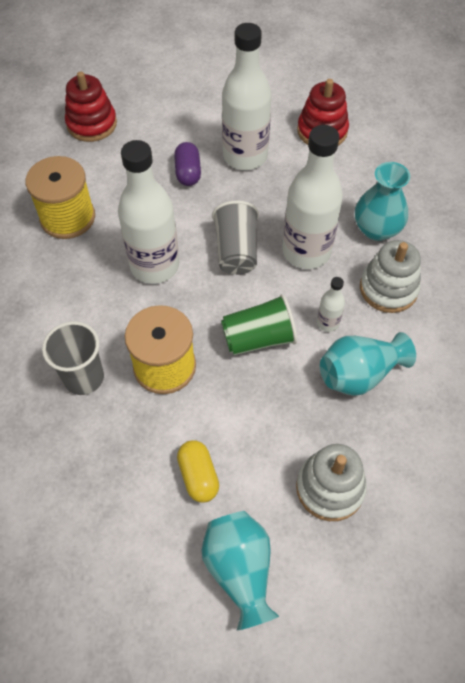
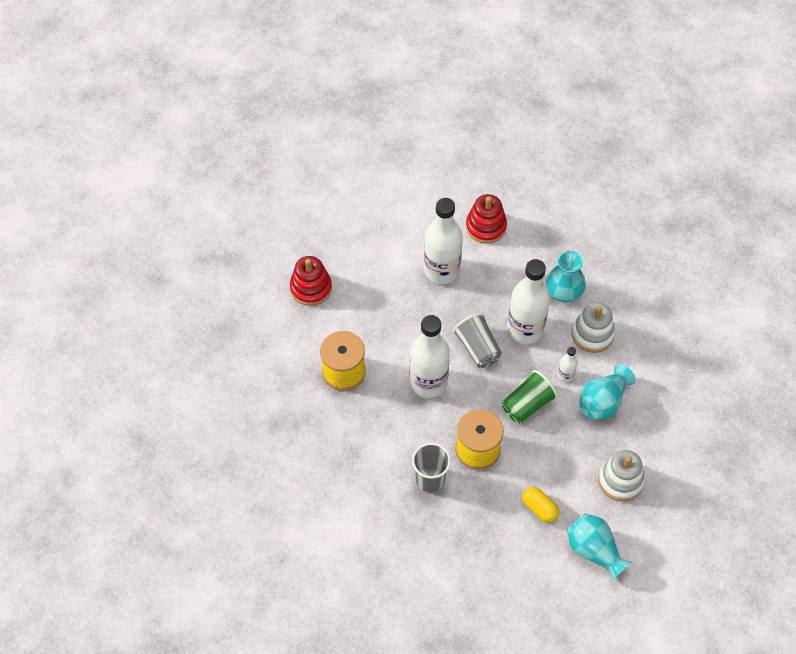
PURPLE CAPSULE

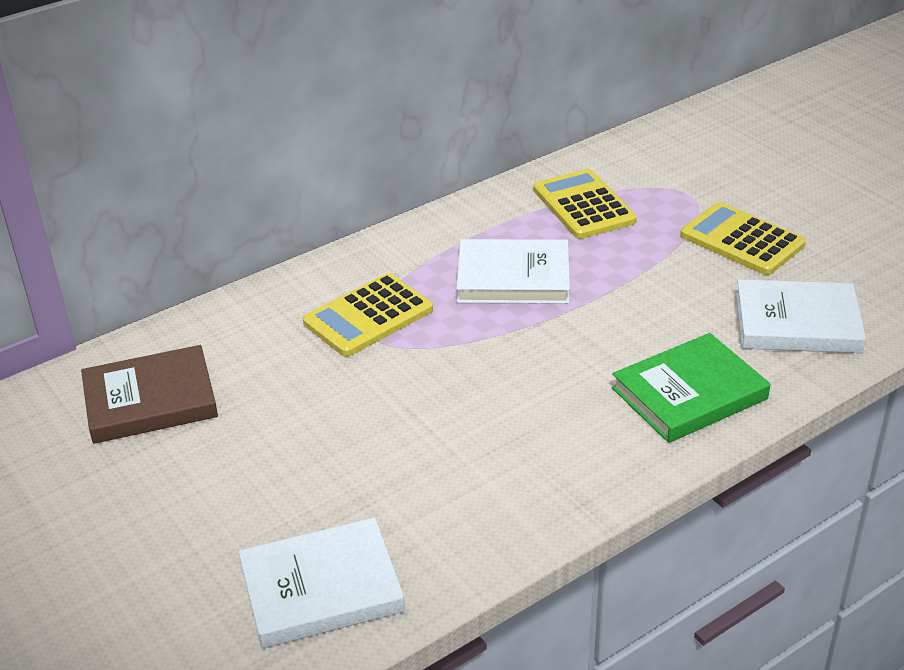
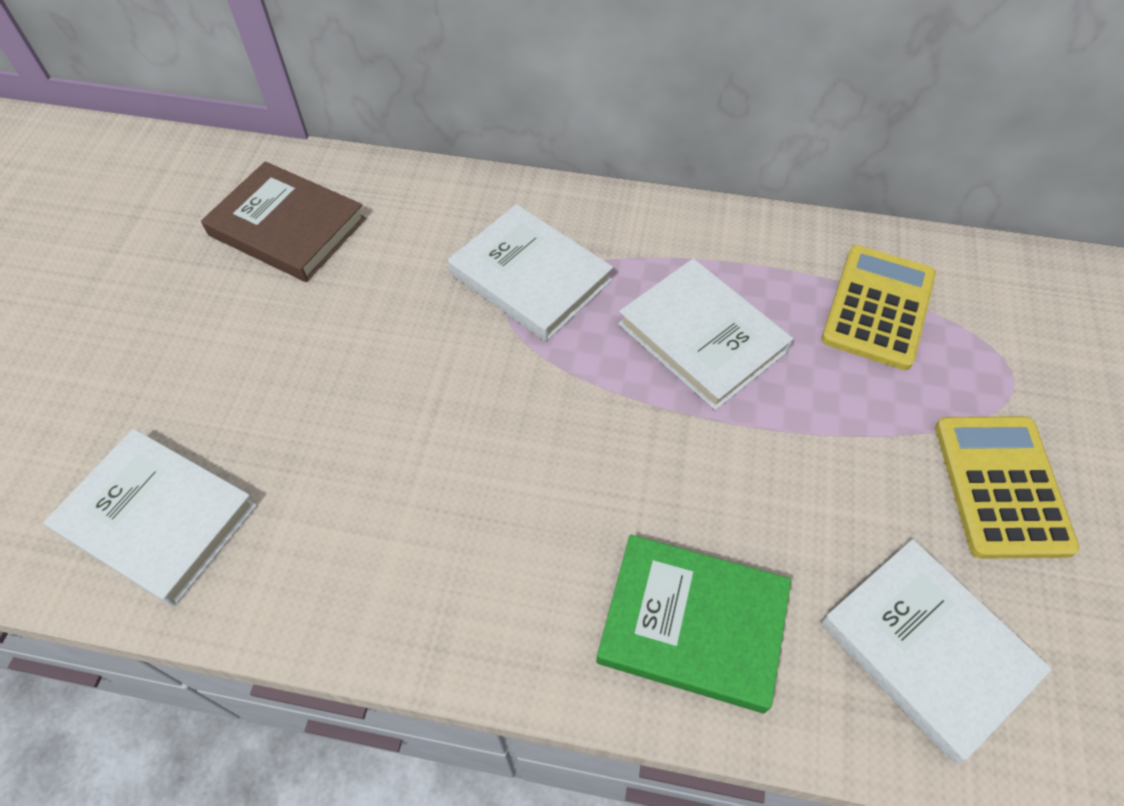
WHITE BOOK (no. 2 from left)

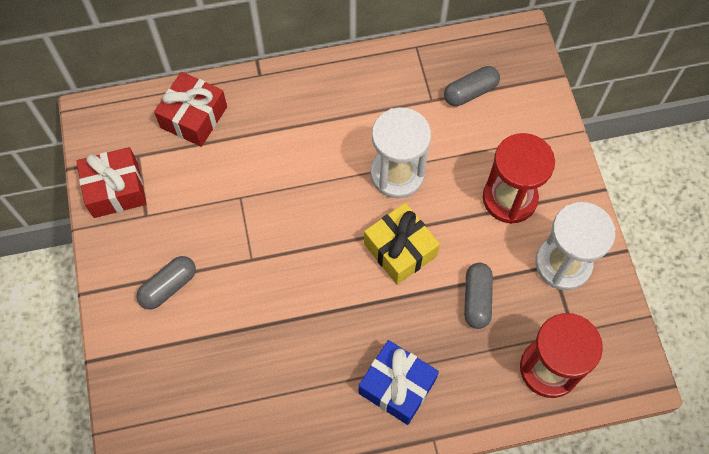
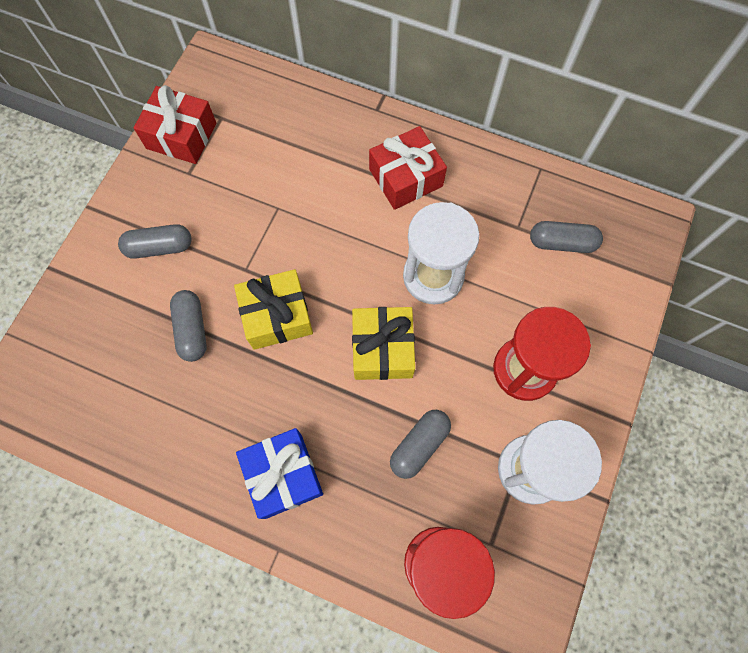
RED GIFT (no. 2 from left); GREY CAPSULE (no. 2 from left); YELLOW GIFT (no. 1 from left)

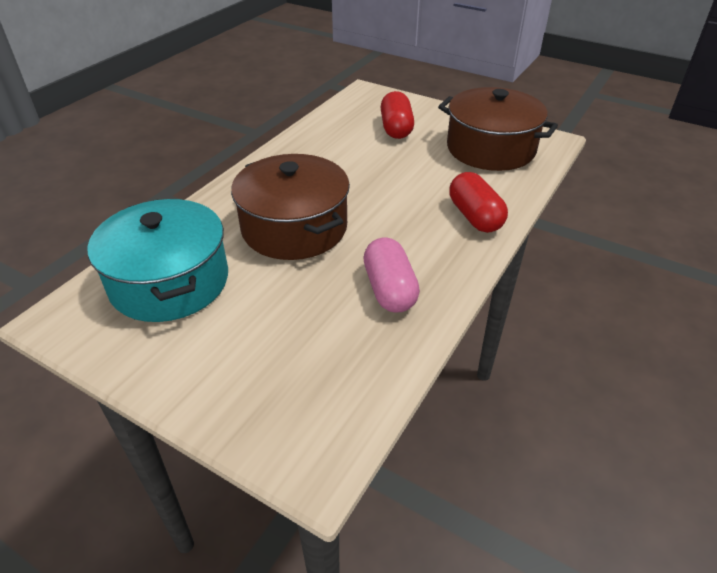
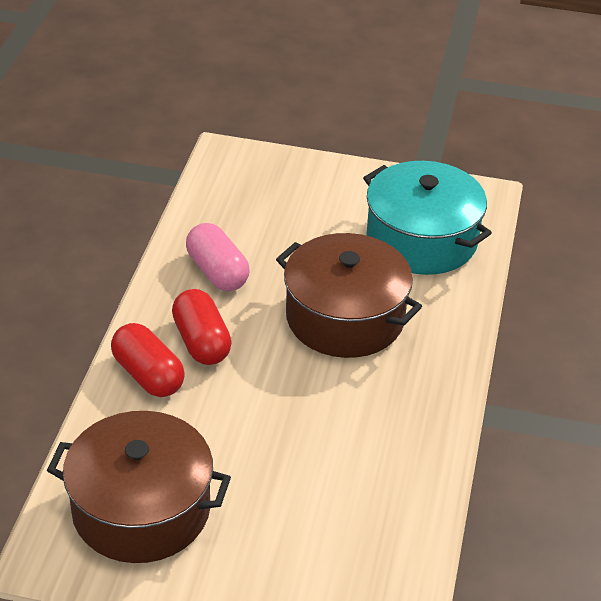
RED CAPSULE (no. 2 from left)

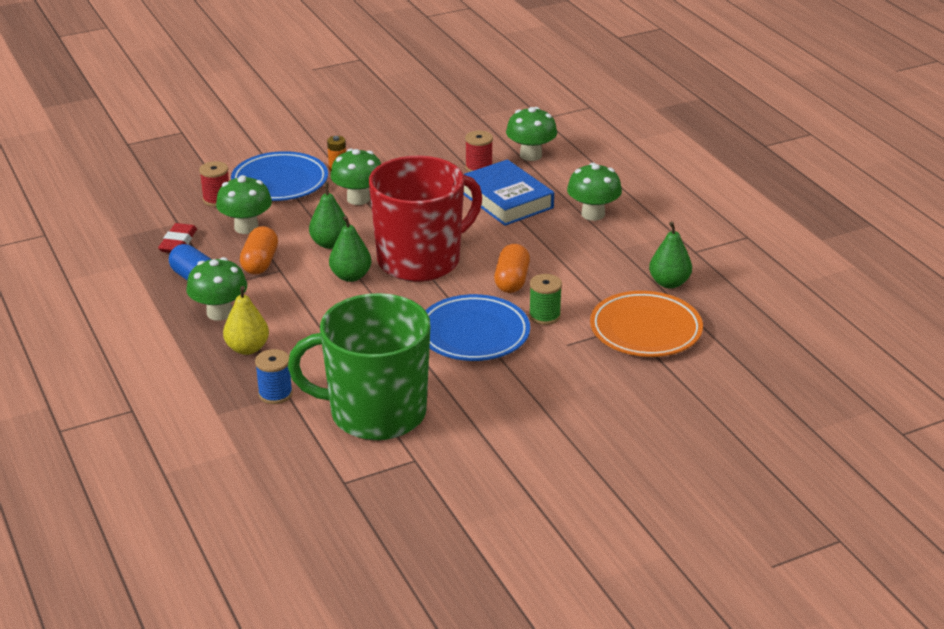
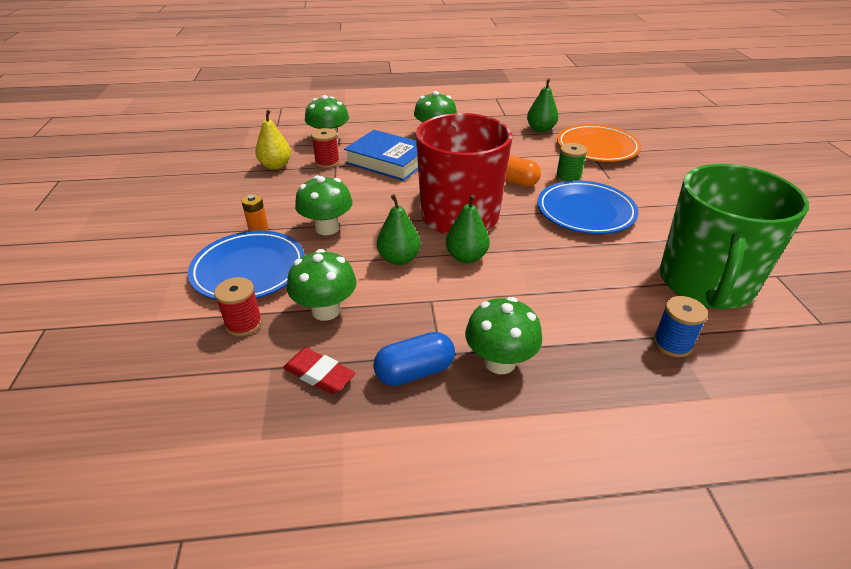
YELLOW PEAR; ORANGE CAPSULE (no. 1 from left in the first image); BLUE BOOK

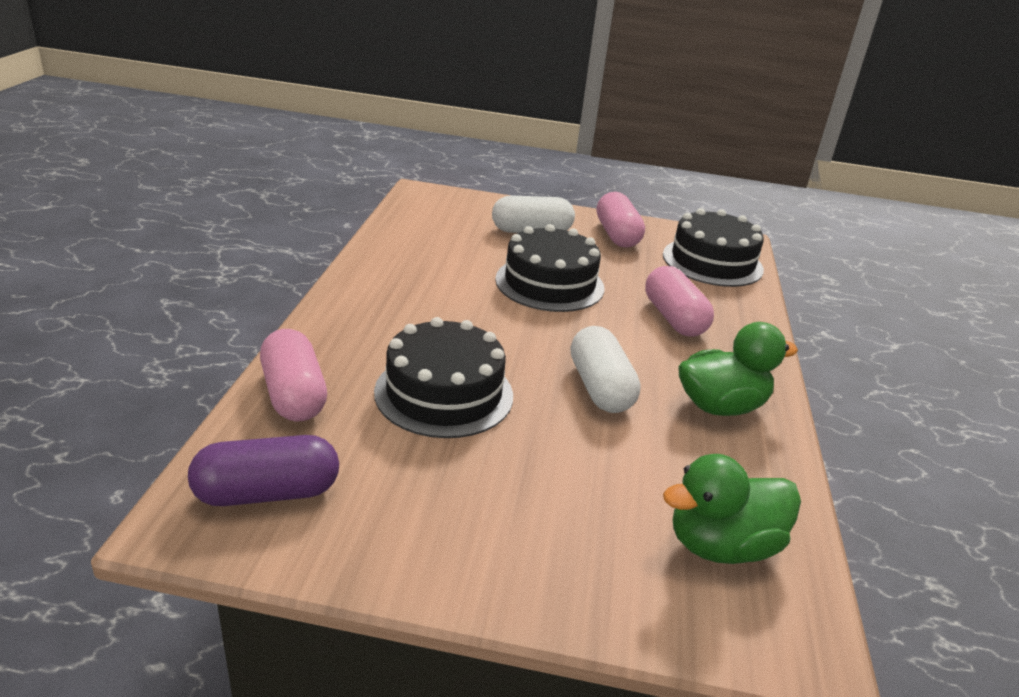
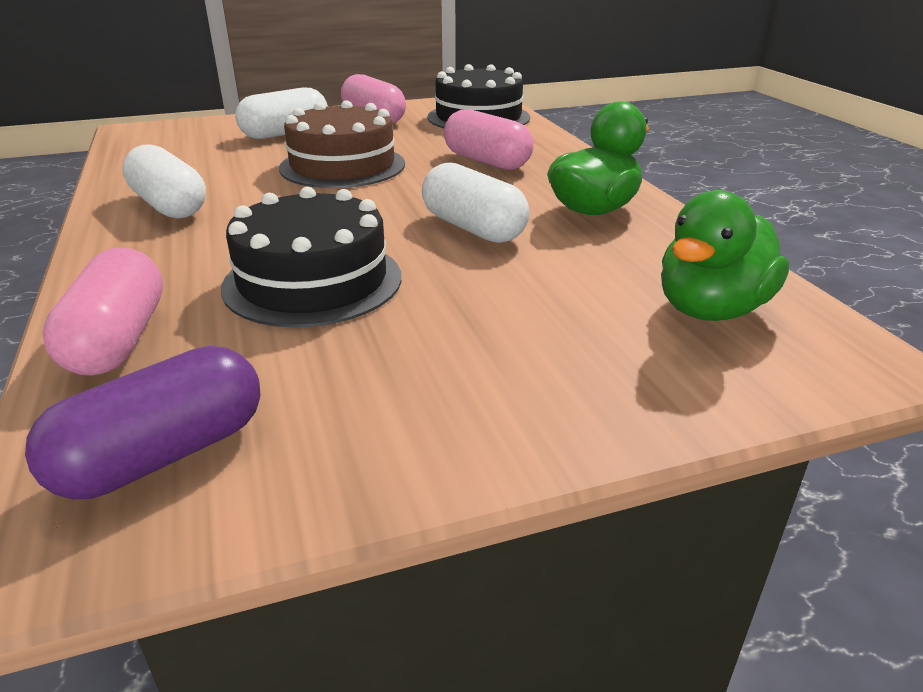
PINK CAPSULE (no. 1 from left); BROWN CAKE; WHITE CAPSULE (no. 1 from left)

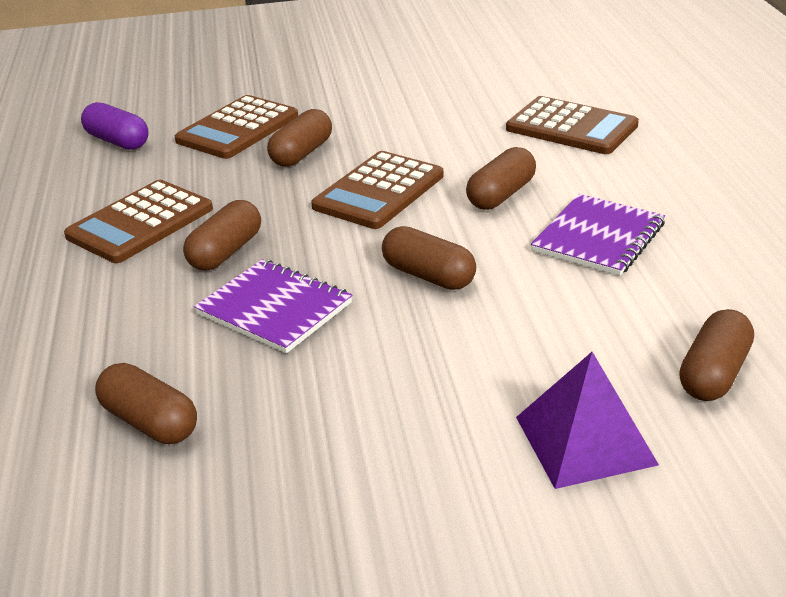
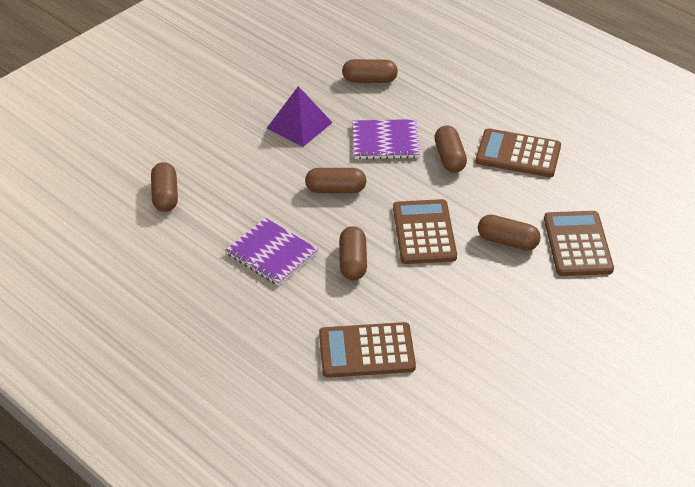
BROWN CALCULATOR (no. 3 from left); PURPLE CAPSULE; BROWN CAPSULE (no. 6 from left); PURPLE PYRAMID; PURPLE NOTEBOOK (no. 1 from left)

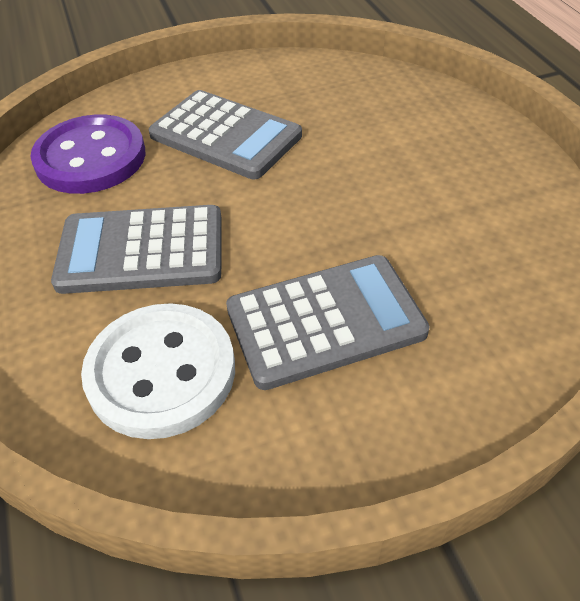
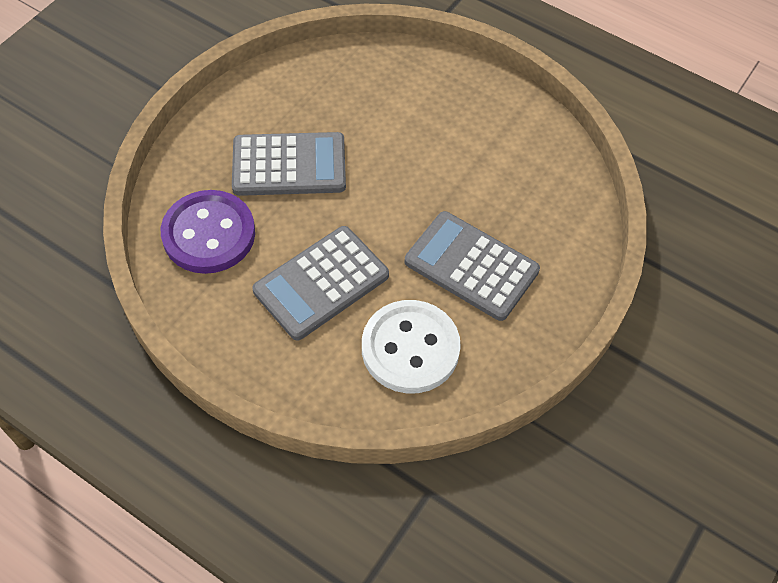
GREY CALCULATOR (no. 3 from left)

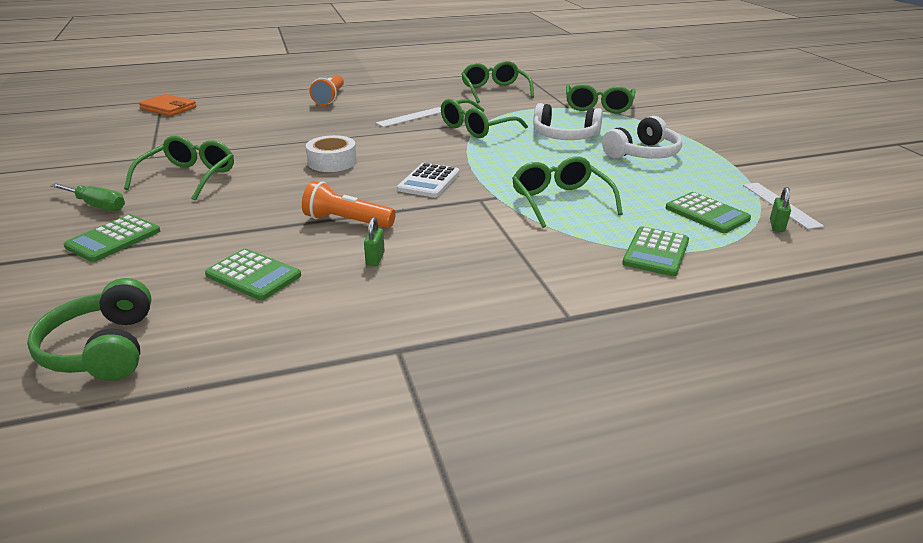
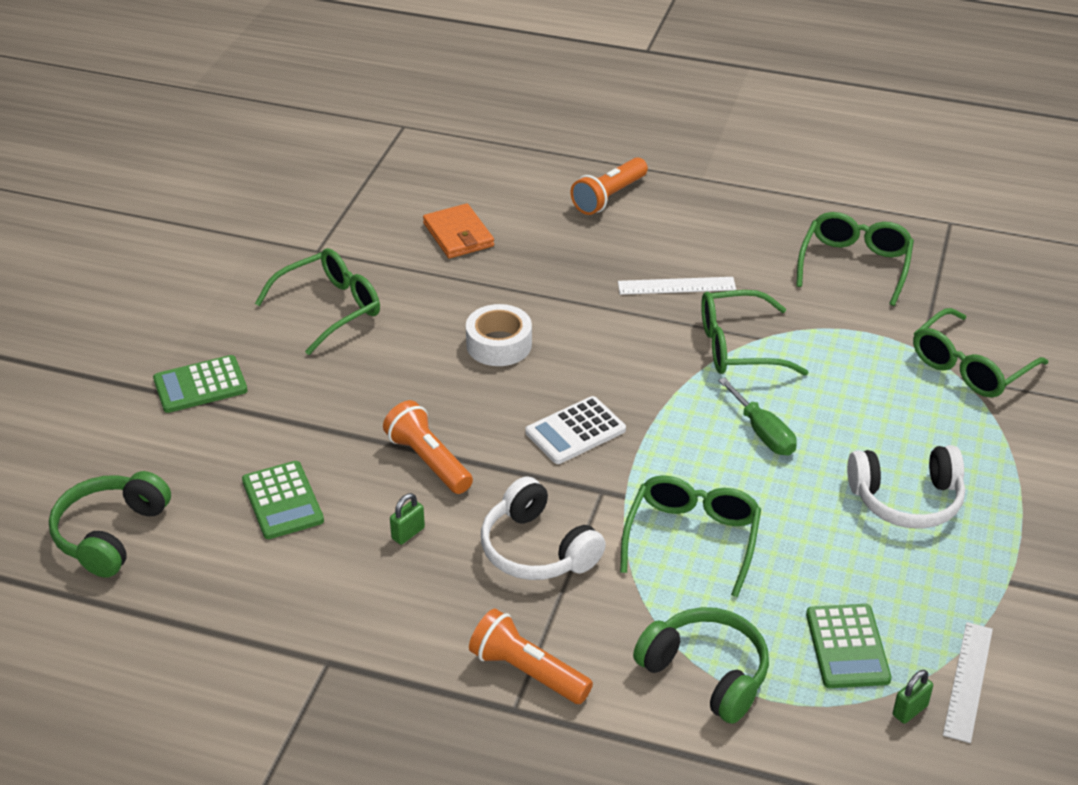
GREEN SCREWDRIVER; ORANGE WALLET; WHITE HEADPHONES (no. 1 from left); GREEN HEADPHONES (no. 2 from left); ORANGE FLASHLIGHT (no. 2 from left)

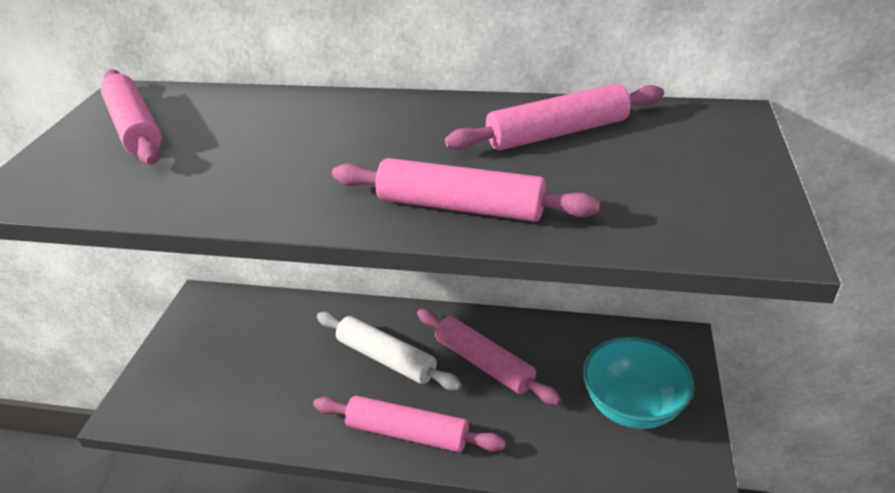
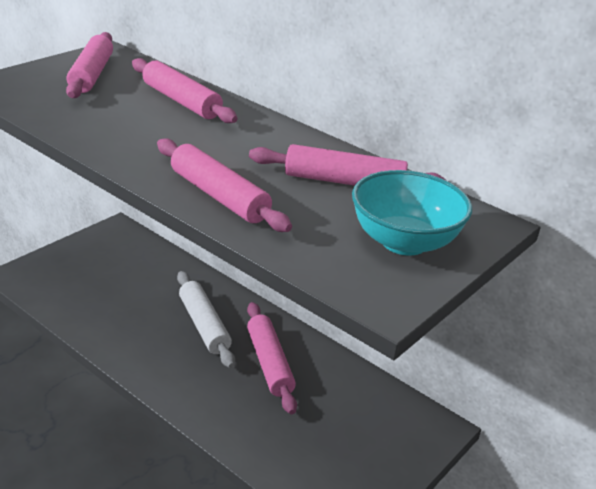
PINK ROLLING PIN (no. 2 from left); TURQUOISE BOWL

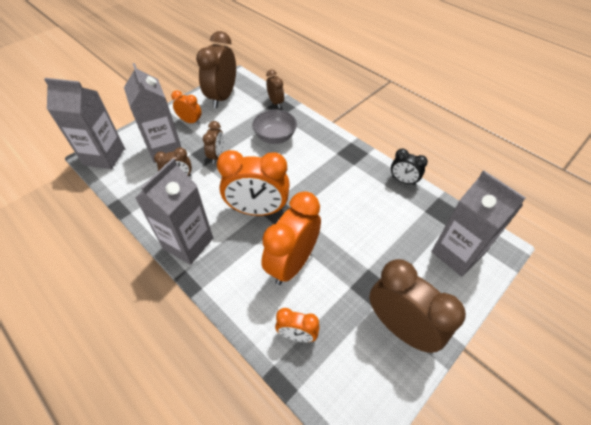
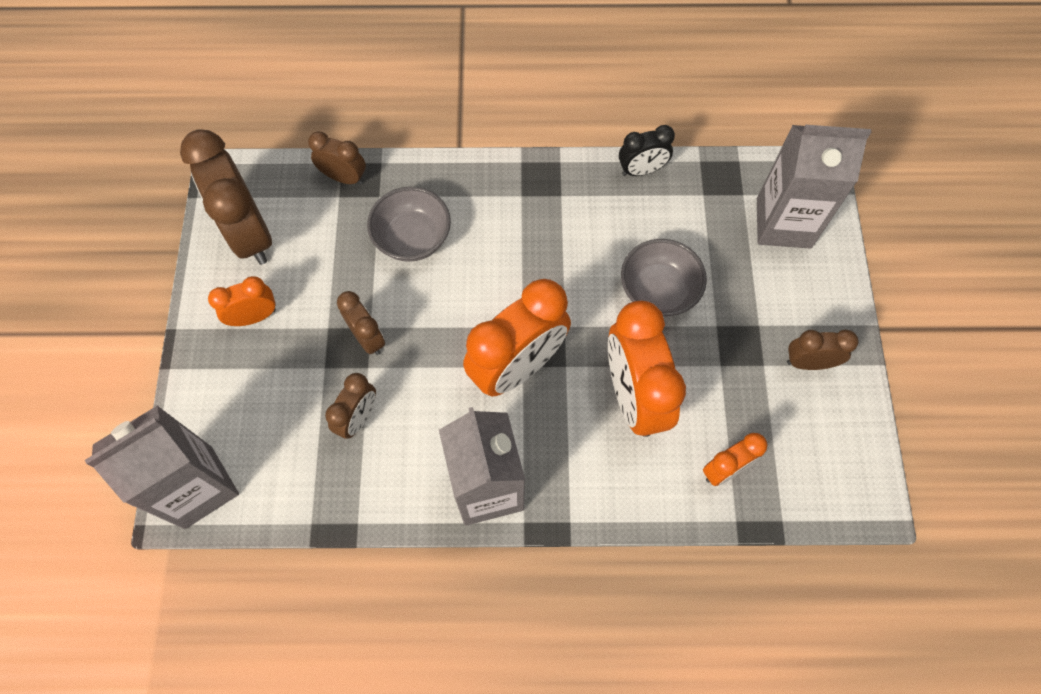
GREY CARTON (no. 2 from left in the first image); BROWN CLOCK (no. 5 from left); GREY BOWL (no. 2 from left)

